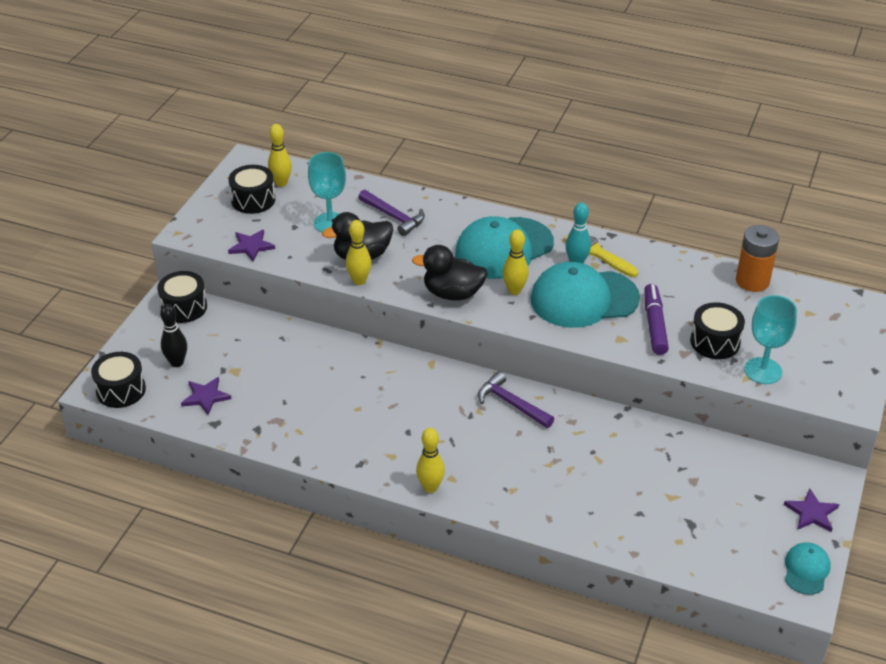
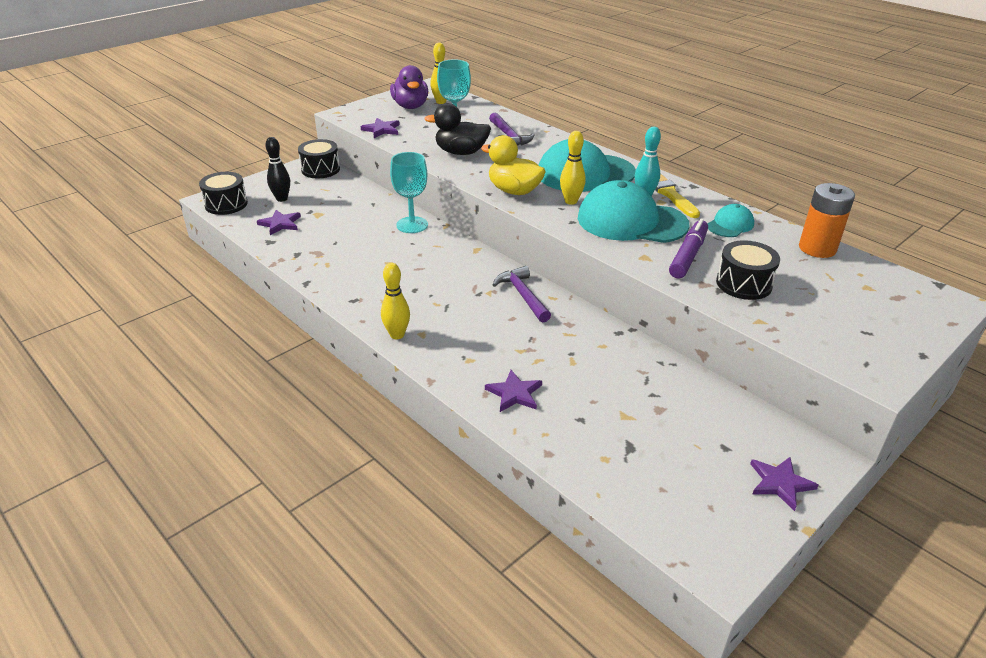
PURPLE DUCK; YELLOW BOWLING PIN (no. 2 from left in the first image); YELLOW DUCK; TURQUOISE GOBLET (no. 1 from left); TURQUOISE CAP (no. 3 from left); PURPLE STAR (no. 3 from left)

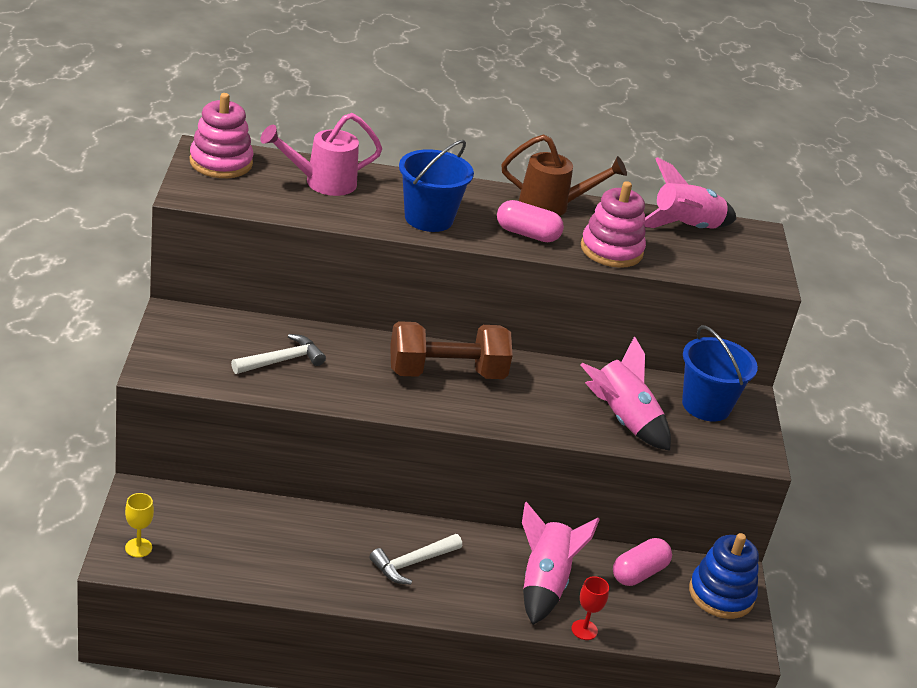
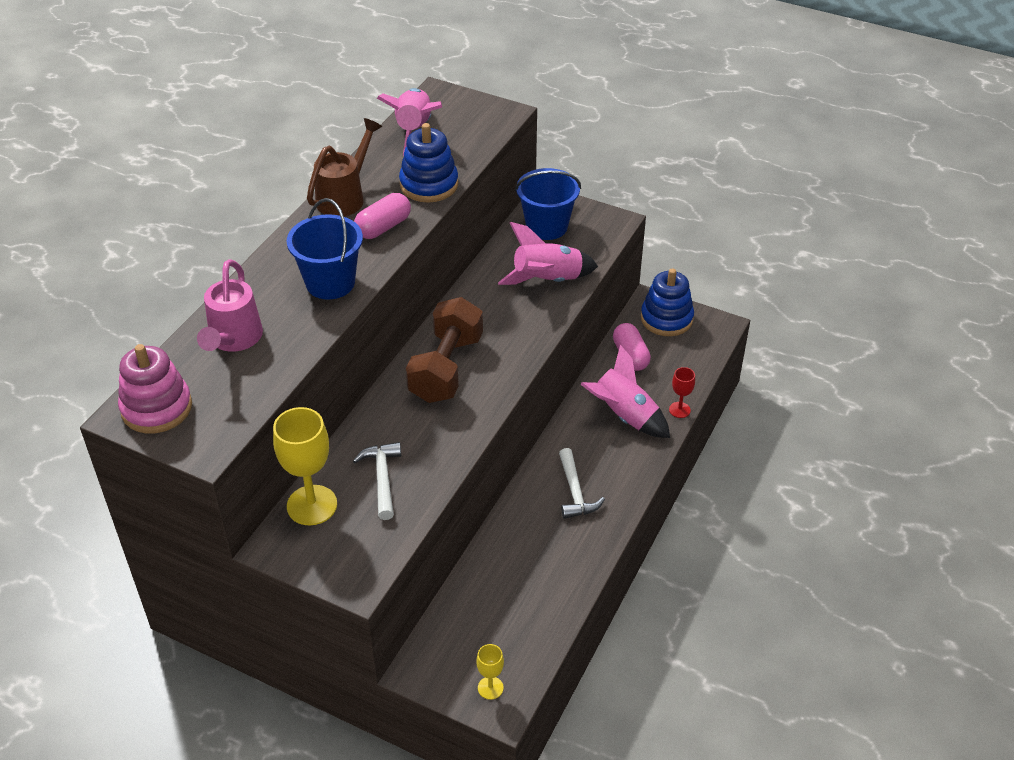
BLUE STACKING TOY (no. 1 from left); YELLOW GOBLET (no. 1 from left)

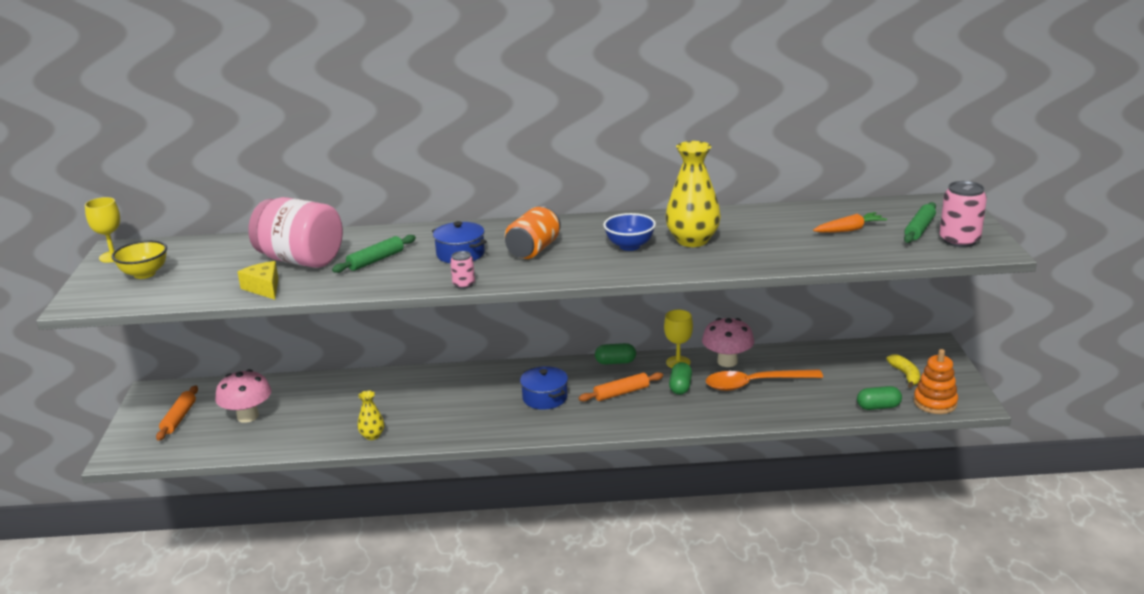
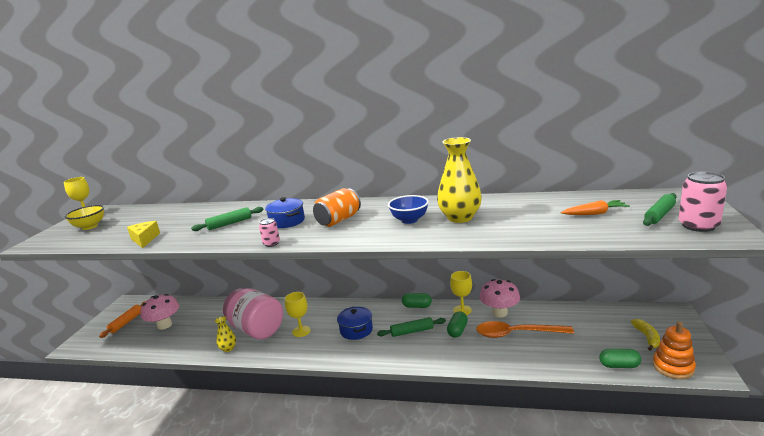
PINK JAR; GREEN ROLLING PIN (no. 2 from left); YELLOW GOBLET (no. 2 from left)

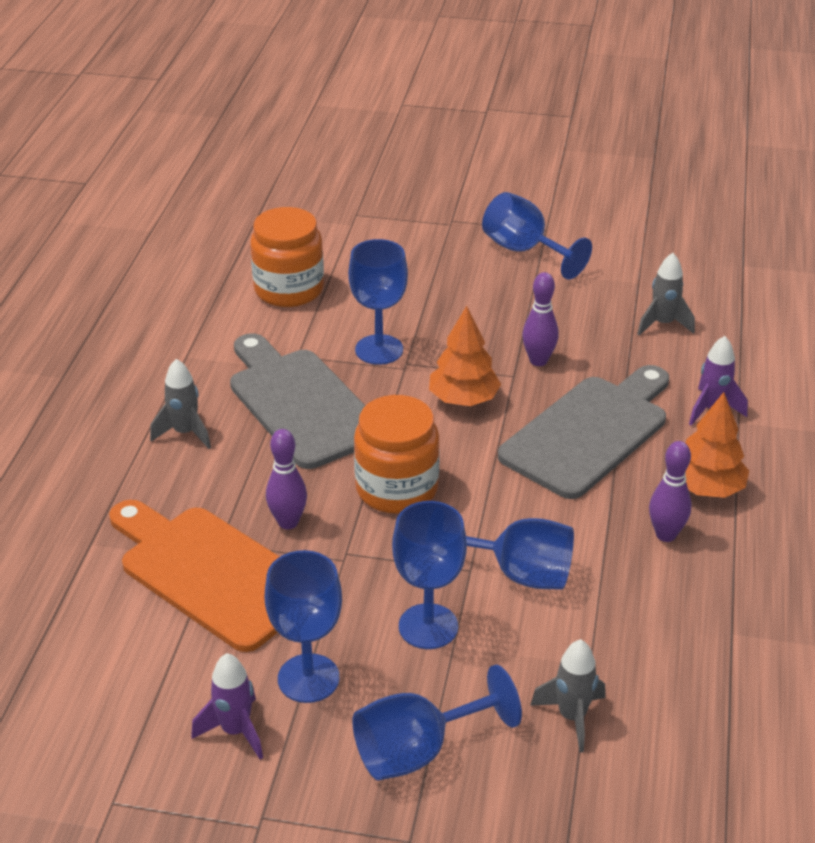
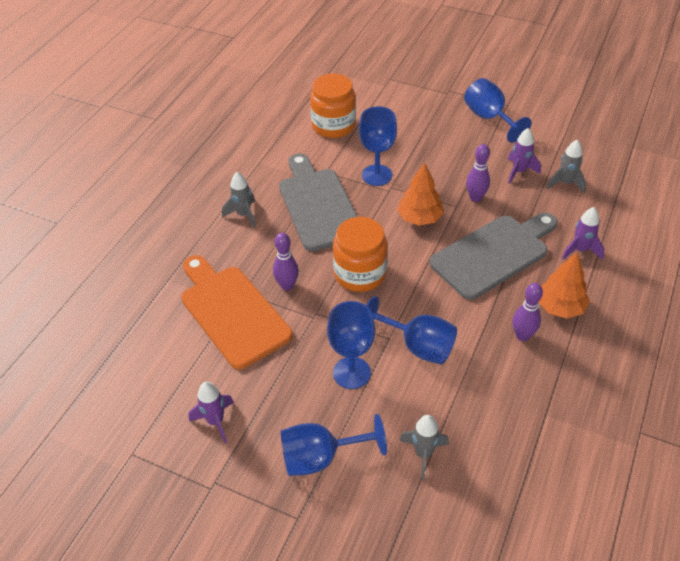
BLUE GOBLET (no. 1 from left in the first image); PURPLE ROCKET (no. 2 from left)

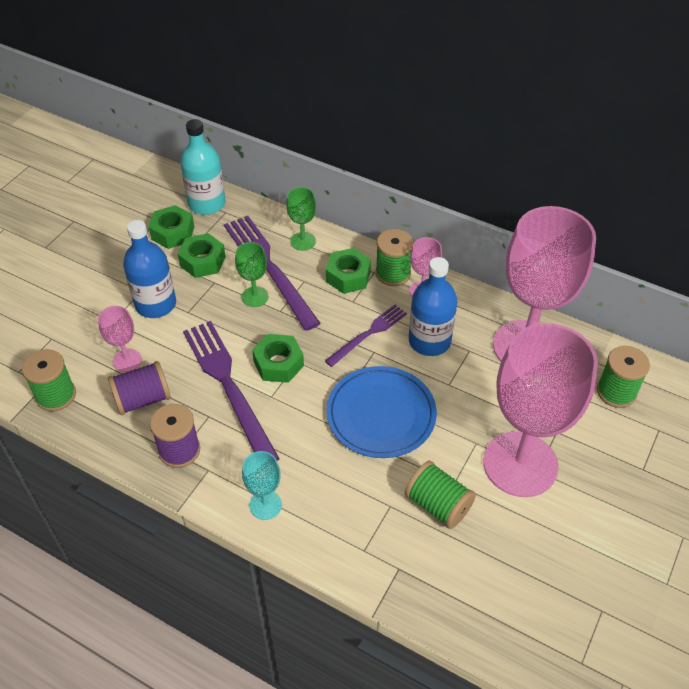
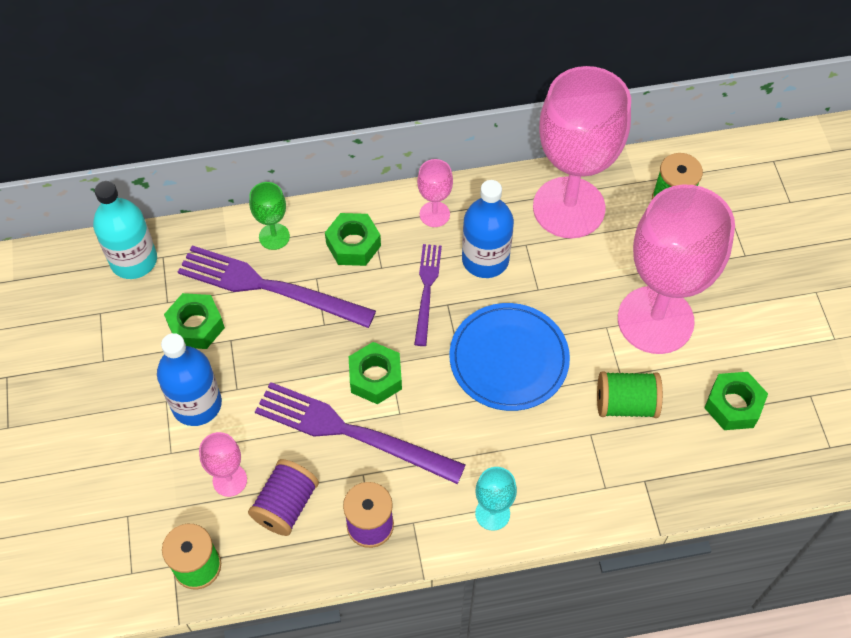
GREEN NUT (no. 4 from left); GREEN GOBLET (no. 1 from left in the first image); GREEN SPOOL (no. 2 from left in the first image)

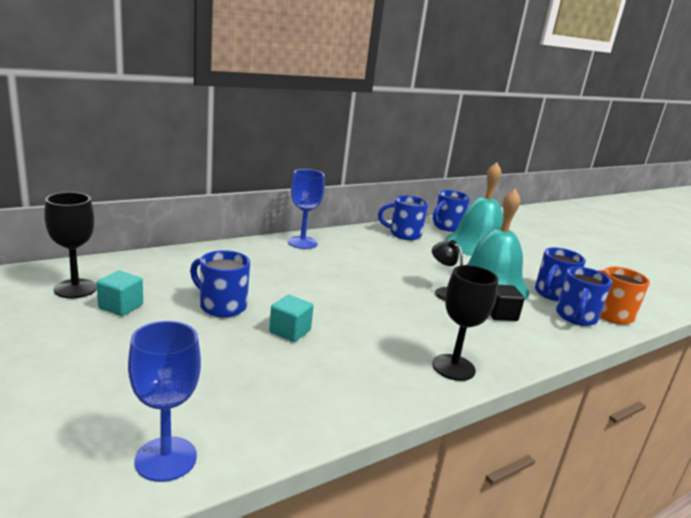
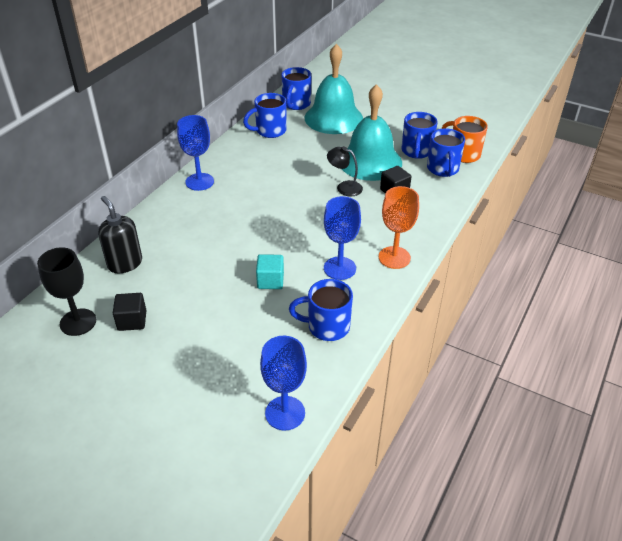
BLACK CUBE (no. 1 from left); BLUE MUG (no. 3 from left); ORANGE GOBLET; BLACK SOAP DISPENSER; BLUE GOBLET (no. 3 from left)

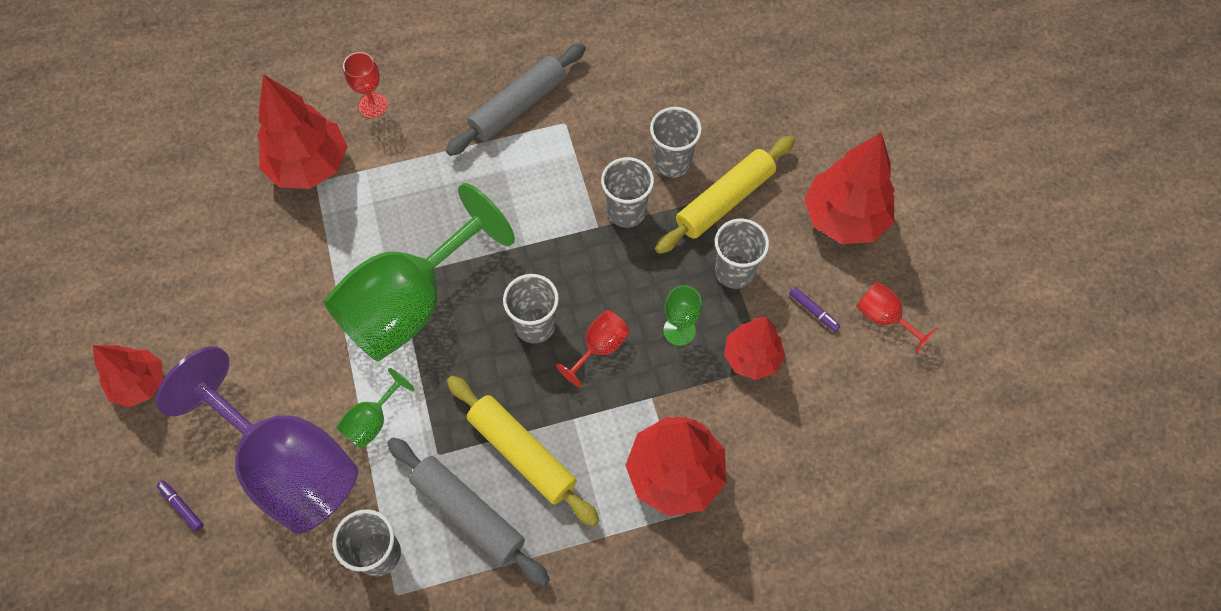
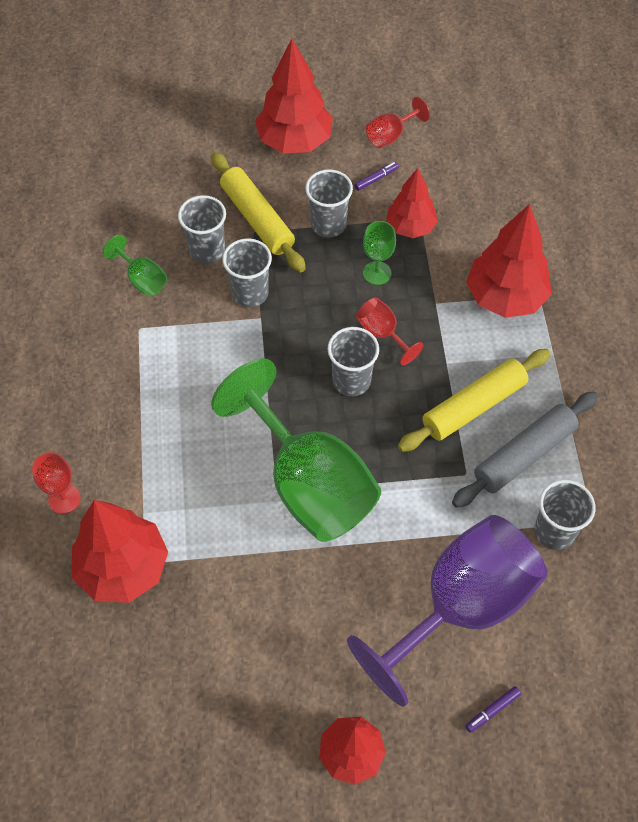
GREEN GOBLET (no. 1 from left); GREY ROLLING PIN (no. 2 from left in the first image)

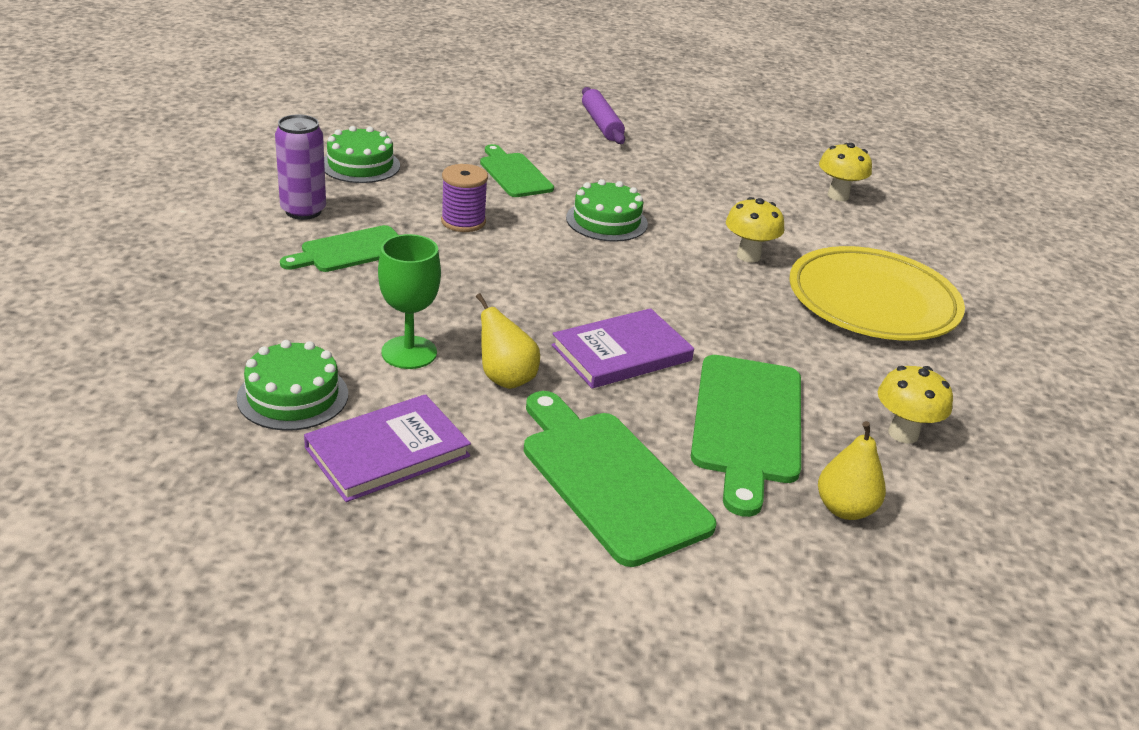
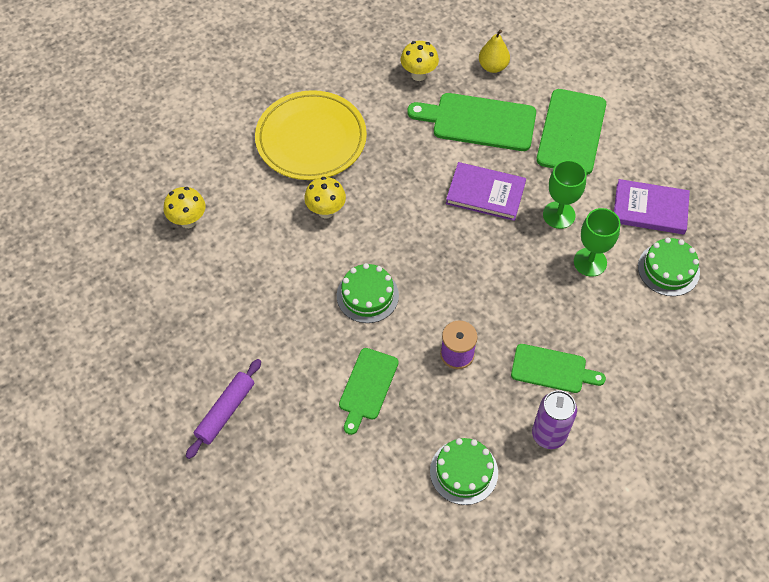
GREEN GOBLET (no. 1 from left); GREEN CUTTING BOARD (no. 2 from left)

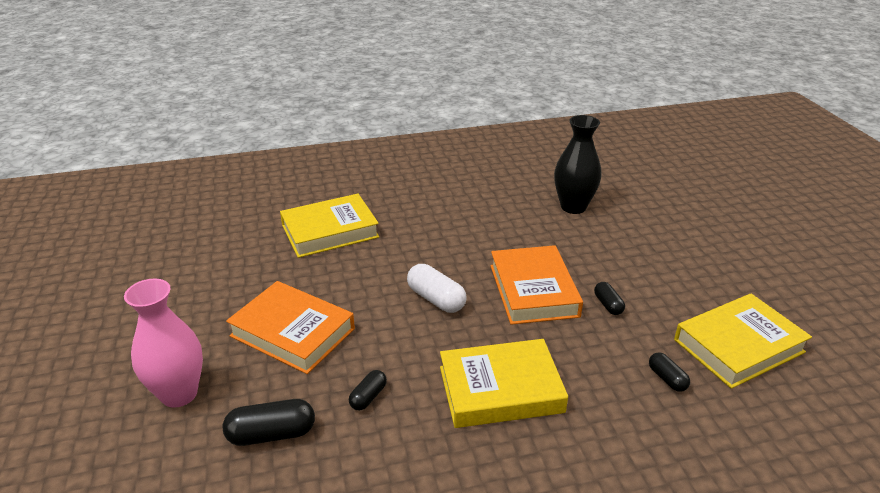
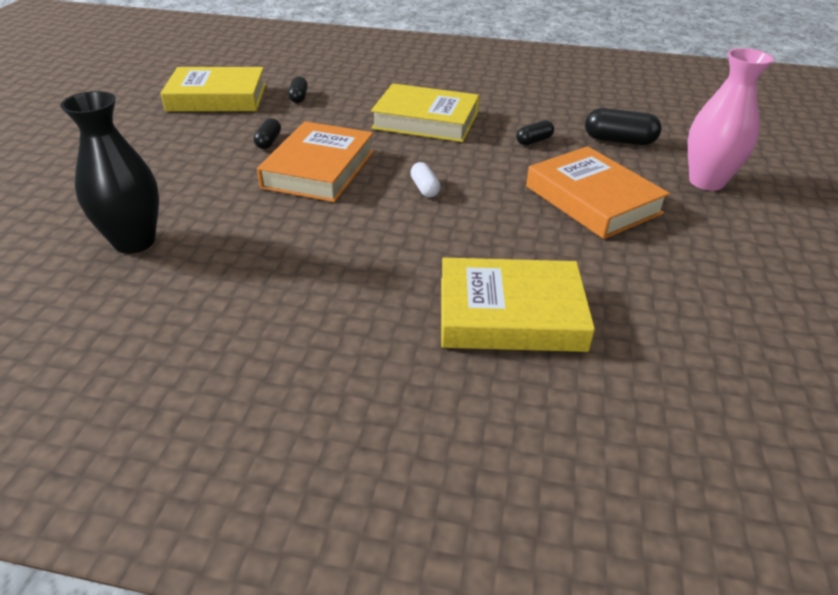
WHITE CAPSULE

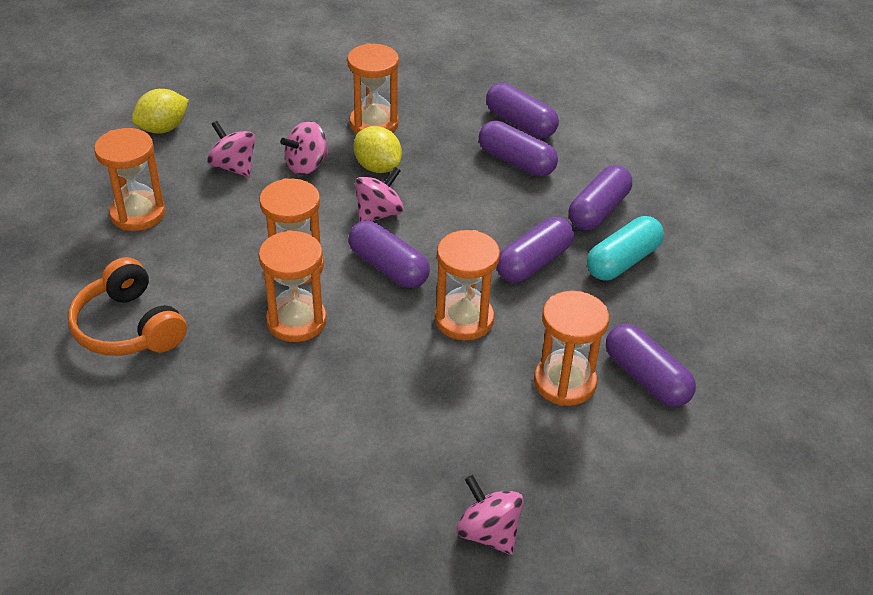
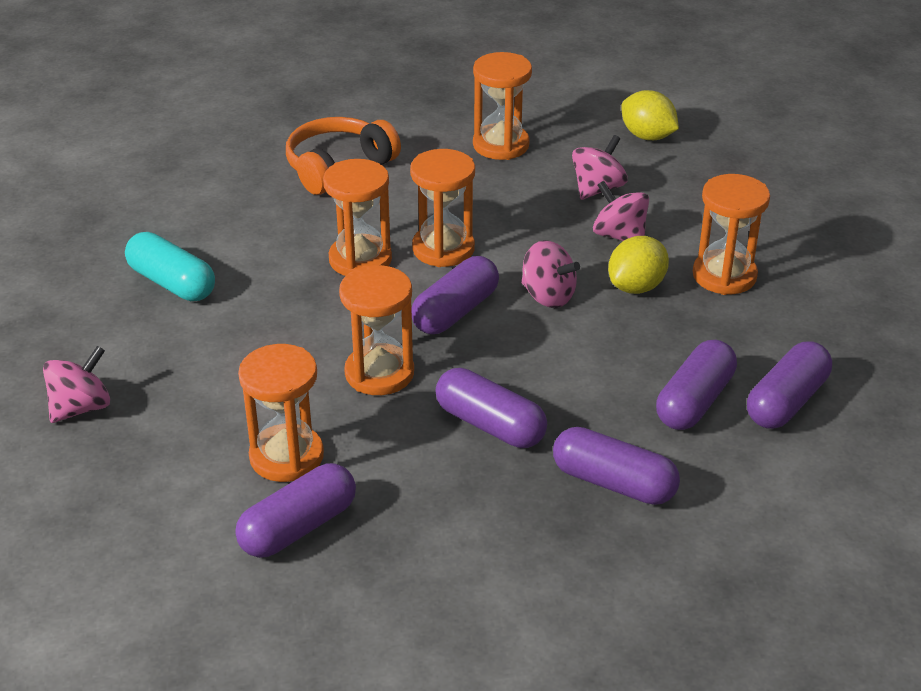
TURQUOISE CAPSULE

